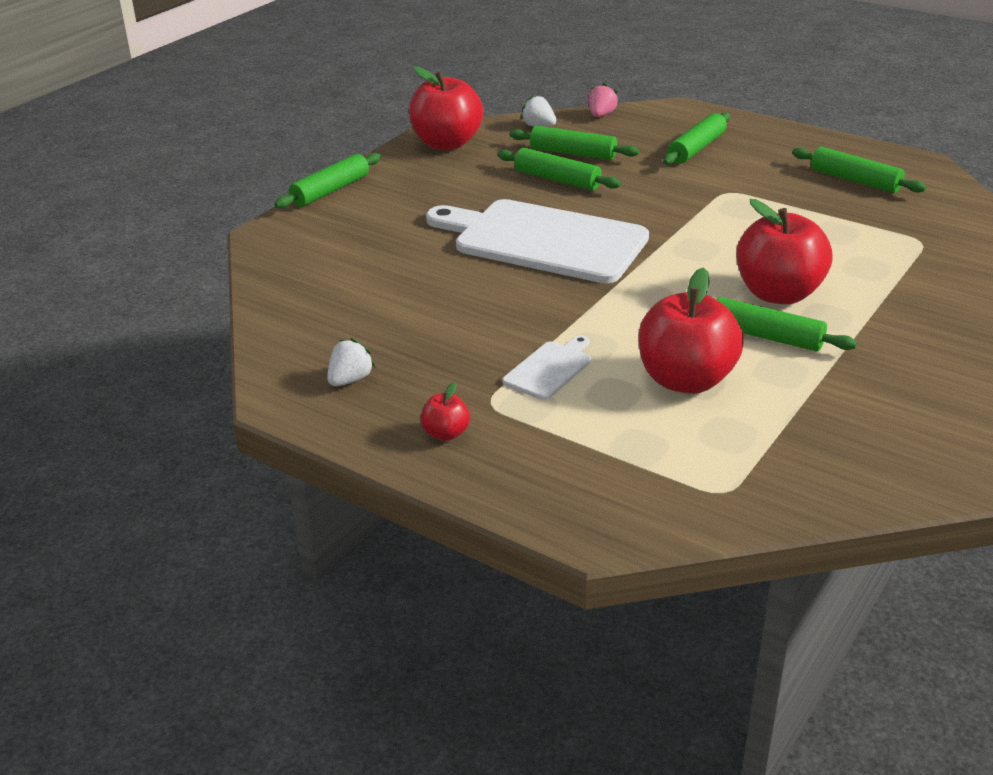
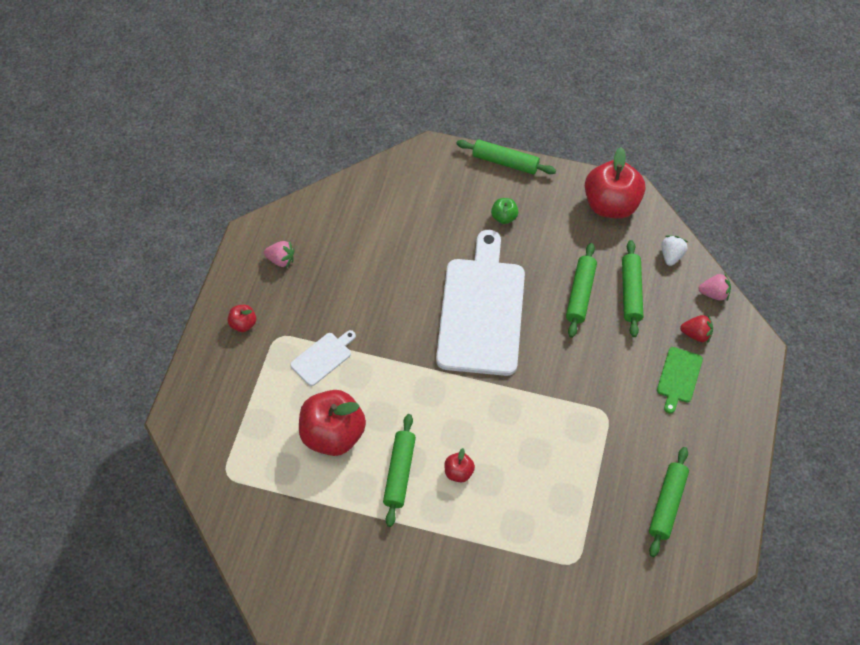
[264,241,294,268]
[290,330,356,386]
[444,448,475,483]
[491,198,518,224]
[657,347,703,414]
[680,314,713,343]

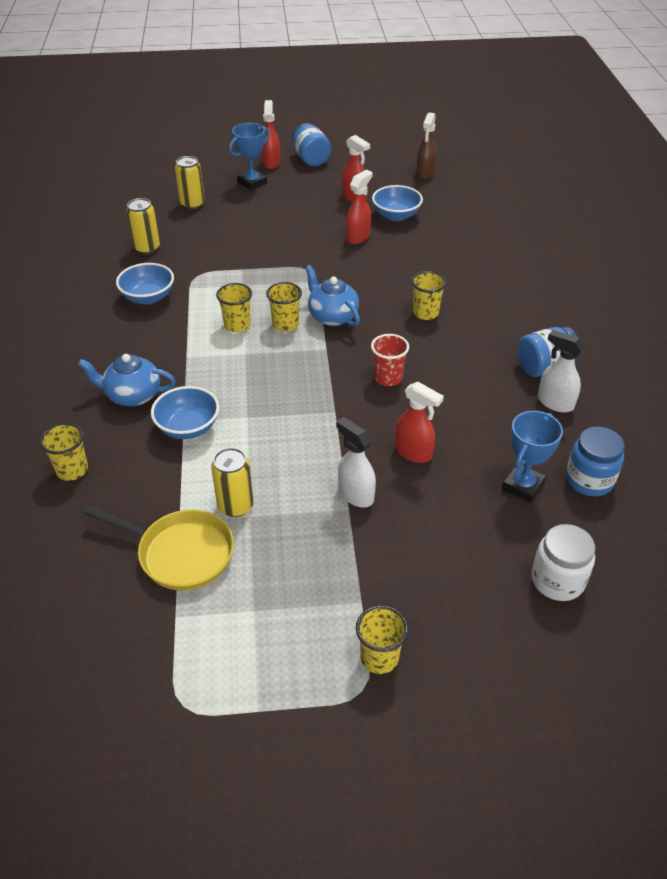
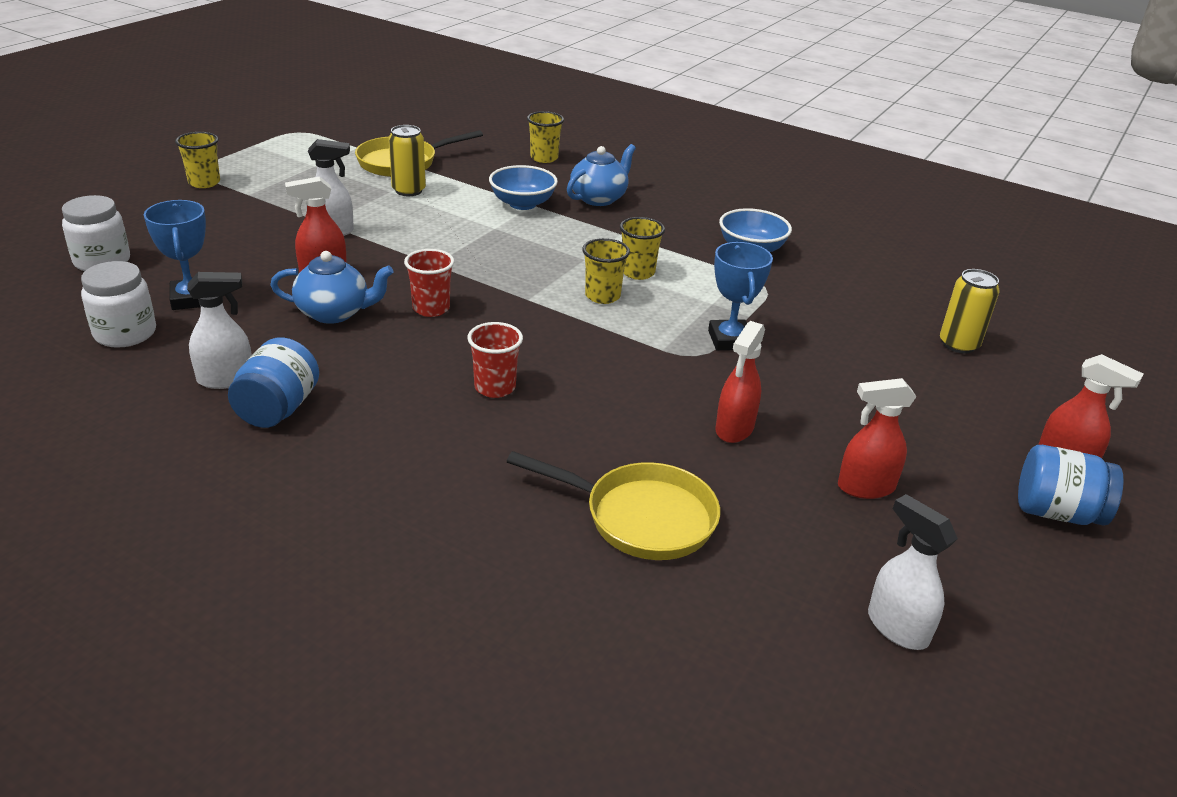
[81,261,156,348]
[270,251,394,324]
[467,322,523,398]
[507,451,720,560]
[708,242,773,351]
[716,321,765,443]
[868,494,958,650]
[126,198,160,254] (first image)
[372,185,423,221] (first image)

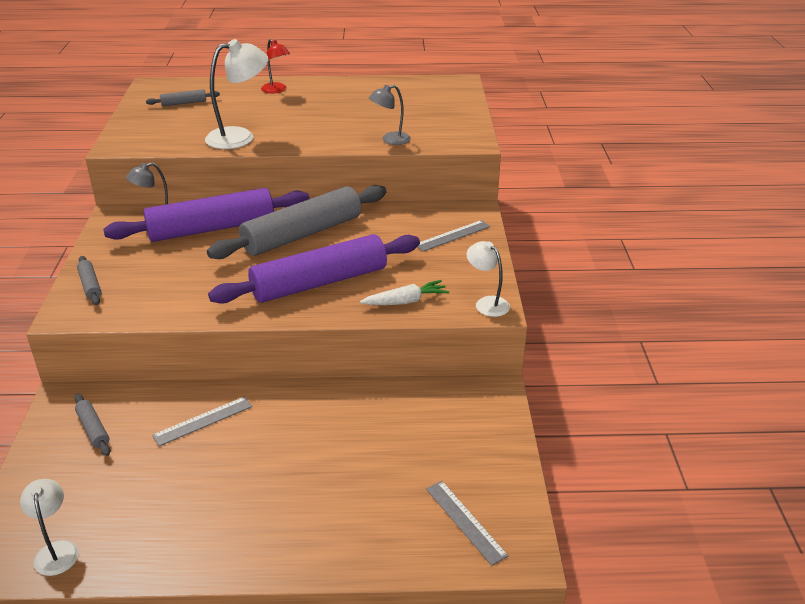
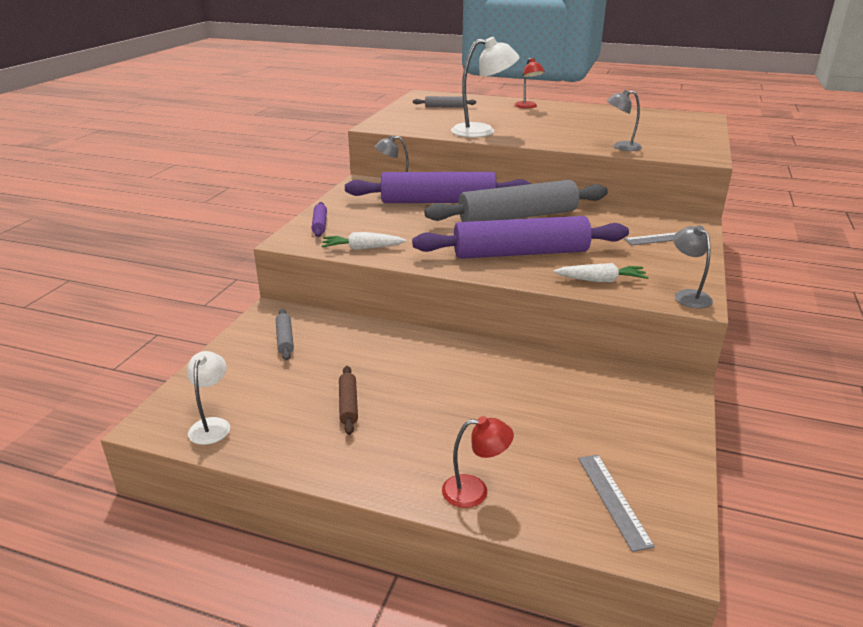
[312,202,327,237]
[322,232,406,250]
[339,366,358,435]
[442,416,514,508]
[673,225,713,308]
[152,397,252,446] (first image)

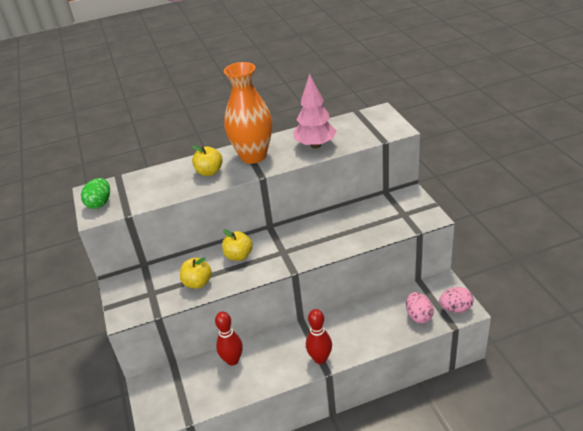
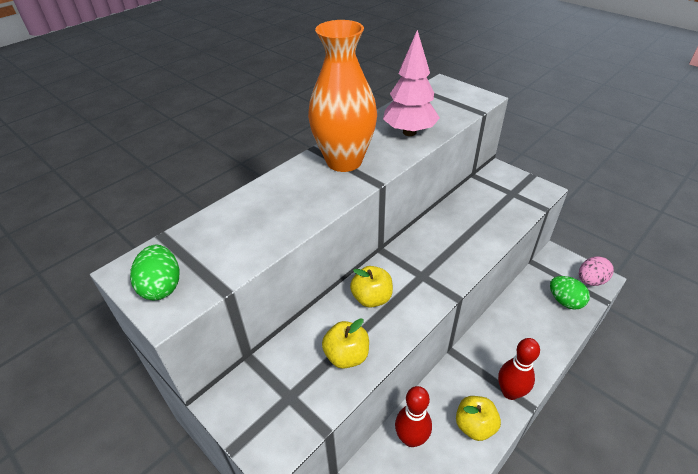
[456,396,501,441]
[550,276,590,310]

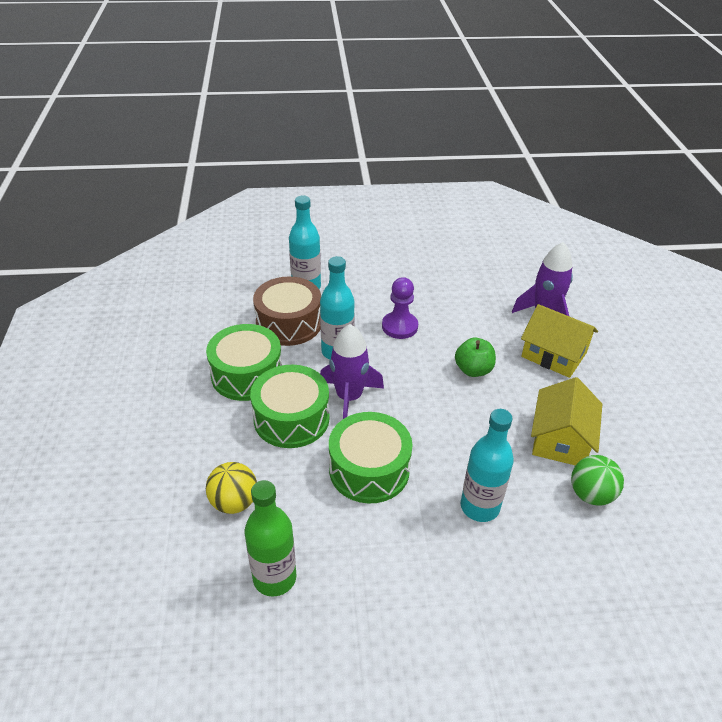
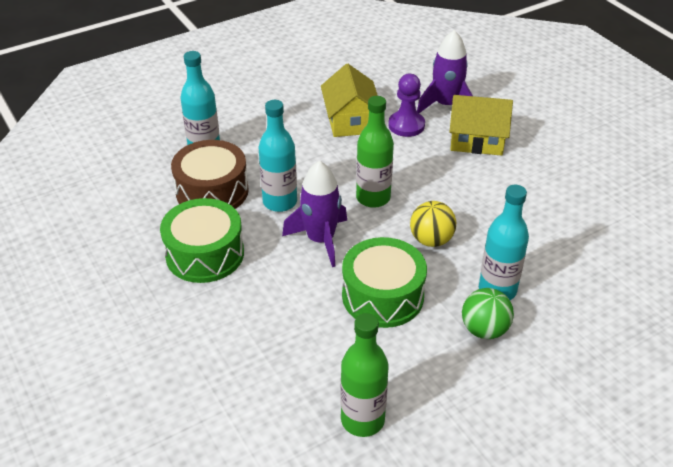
[321,64,378,137]
[356,96,394,208]
[388,74,425,137]
[410,201,456,247]
[462,288,514,339]
[250,365,330,448] (first image)
[455,338,496,377] (first image)

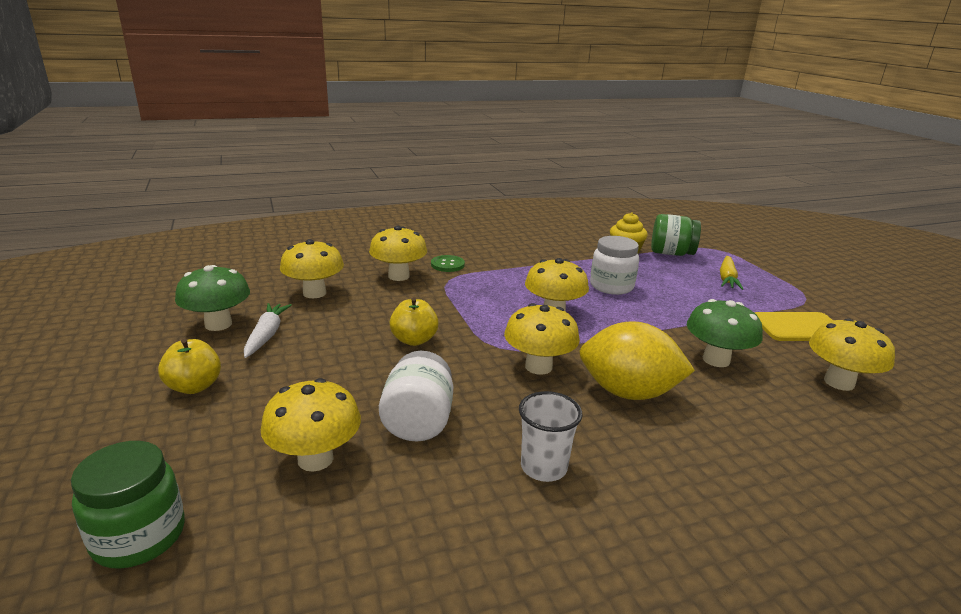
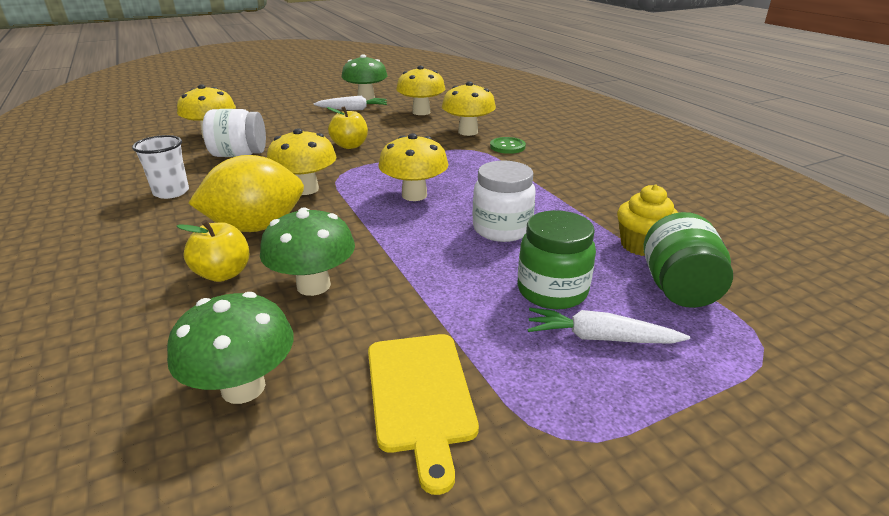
[167,292,294,404]
[176,220,249,282]
[188,155,304,232]
[517,210,596,309]
[527,308,690,344]

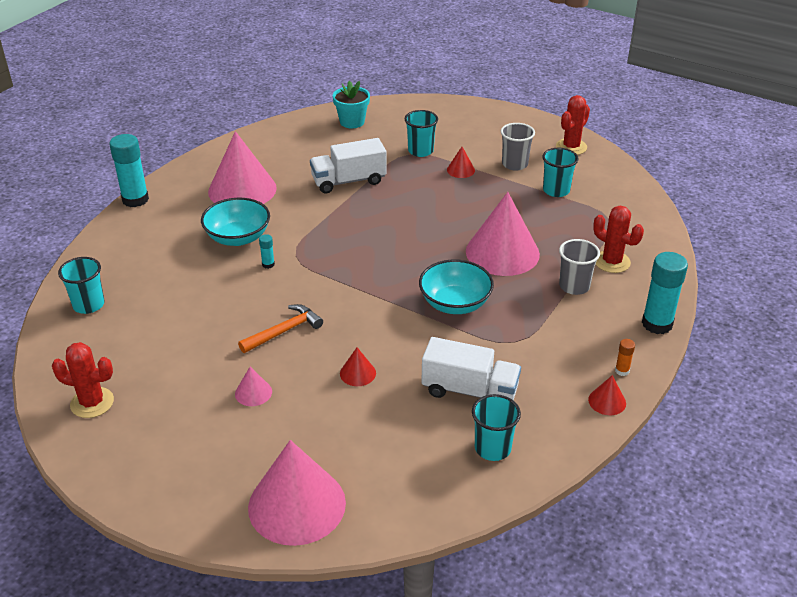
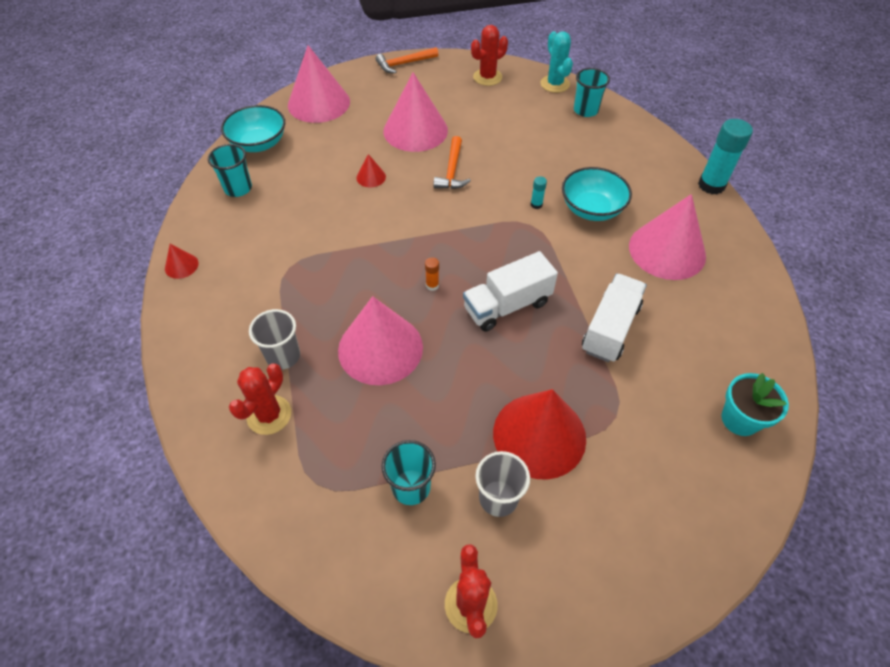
[221,105,285,152]
[229,363,291,435]
[375,47,438,73]
[383,72,448,152]
[425,257,439,291]
[463,251,558,332]
[493,389,586,480]
[541,31,573,93]
[404,110,438,157] (first image)
[642,252,688,334] (first image)

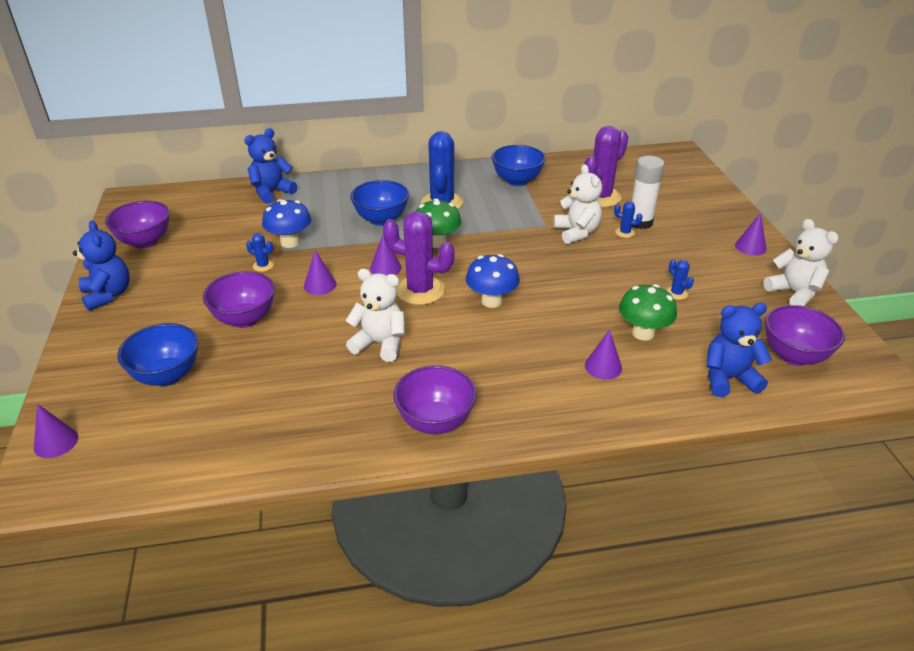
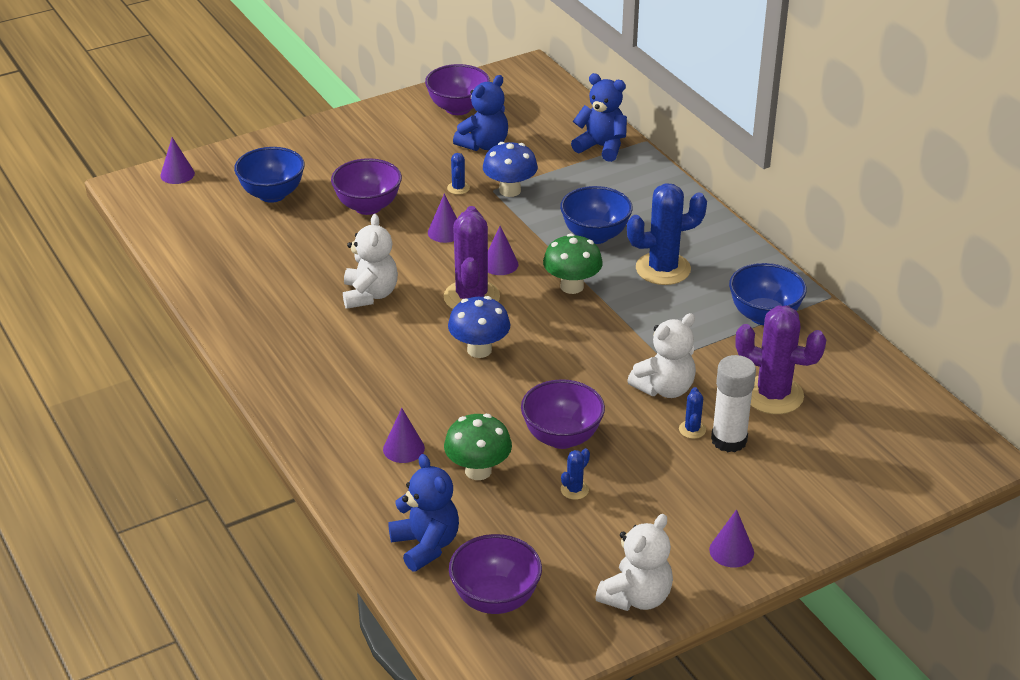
[453,75,508,151]
[521,379,605,449]

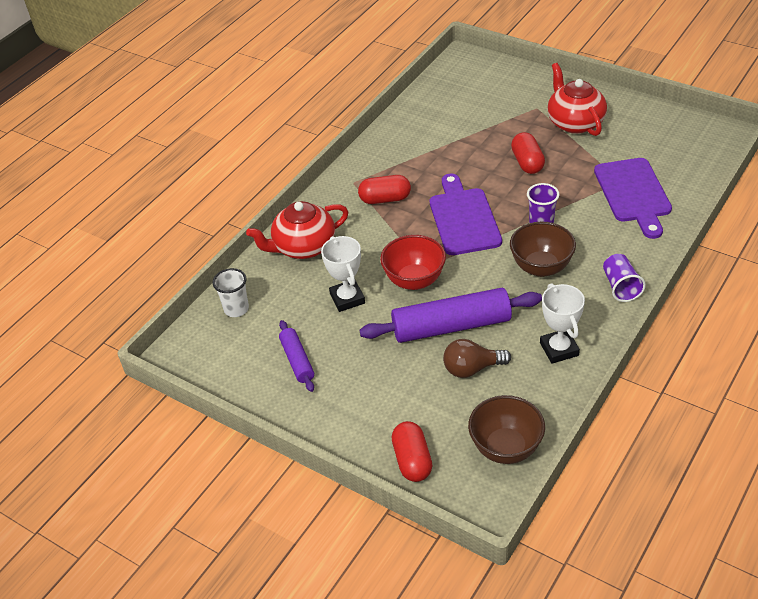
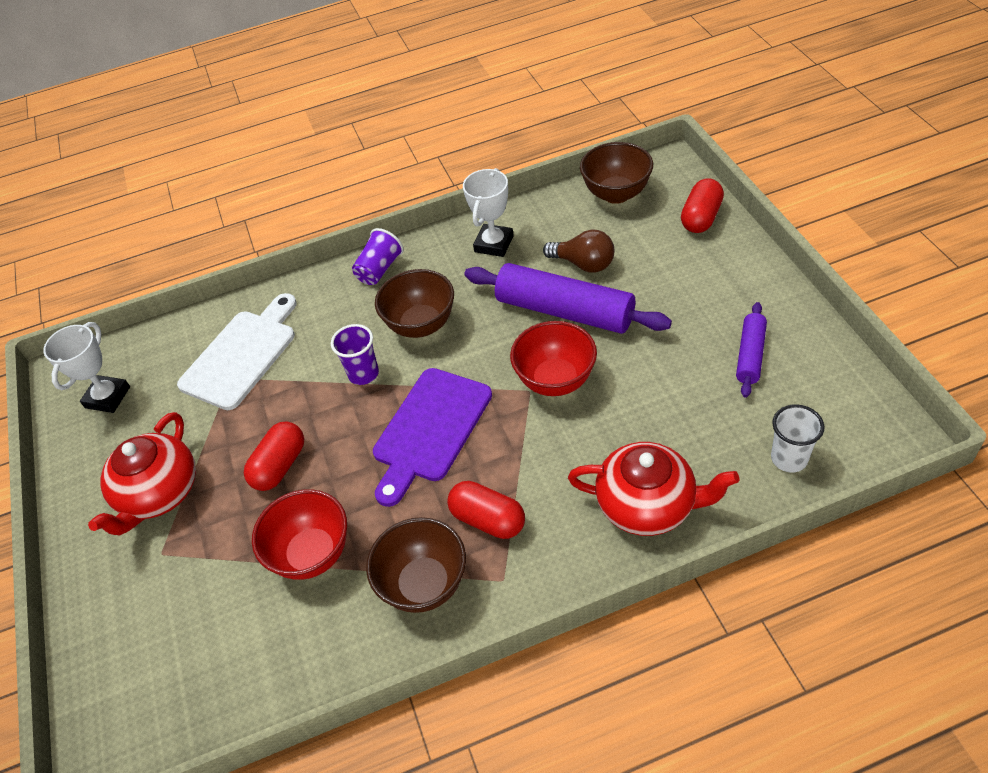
[43,322,130,413]
[177,293,297,410]
[252,489,347,580]
[366,517,466,613]

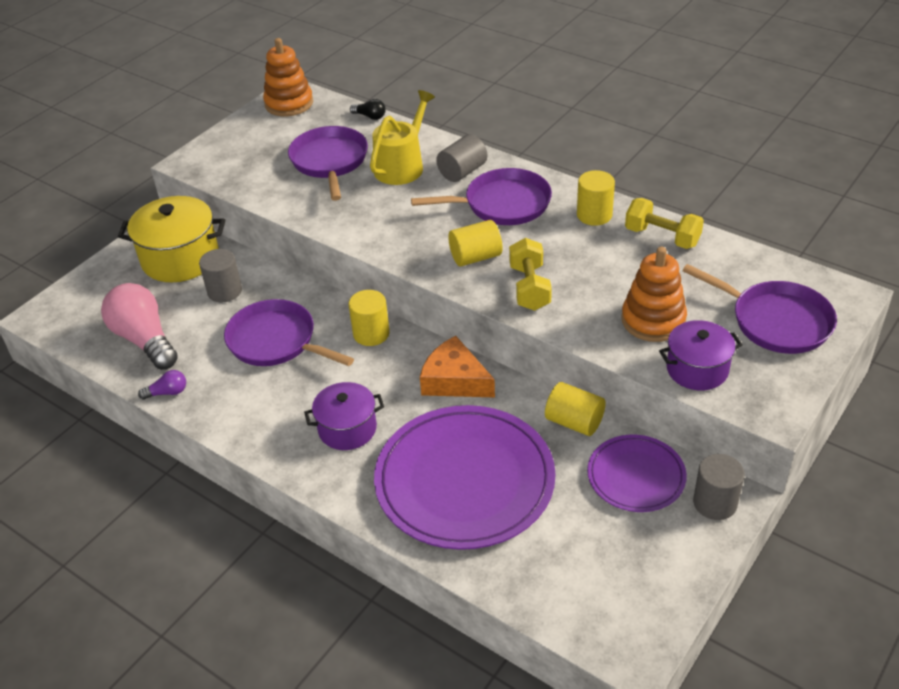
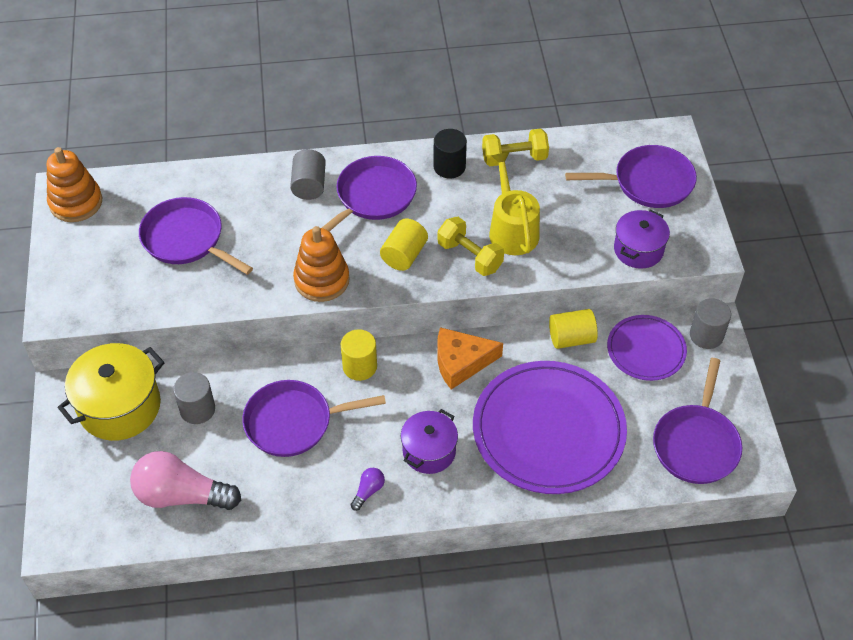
[293,226,350,302]
[351,468,385,511]
[433,129,467,179]
[489,152,540,255]
[653,358,742,484]
[350,99,386,120] (first image)

